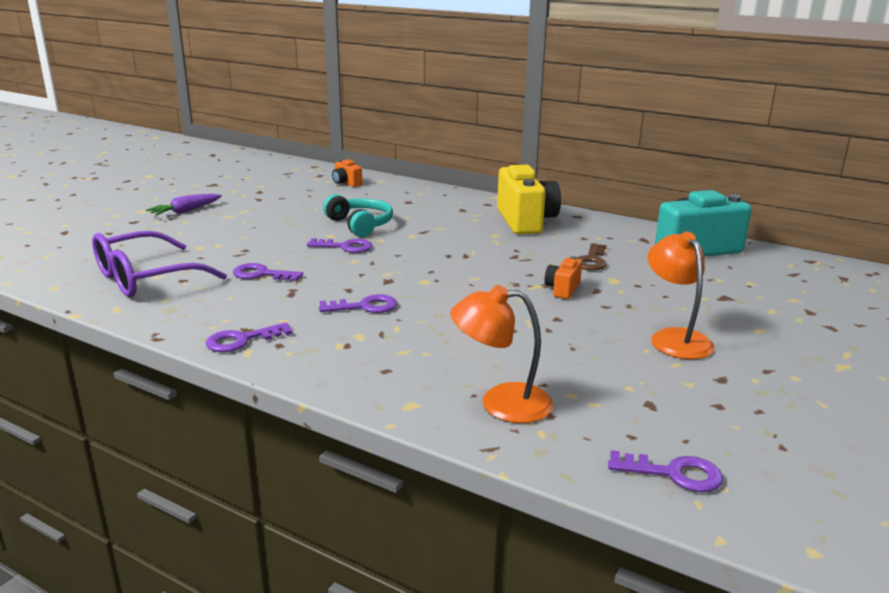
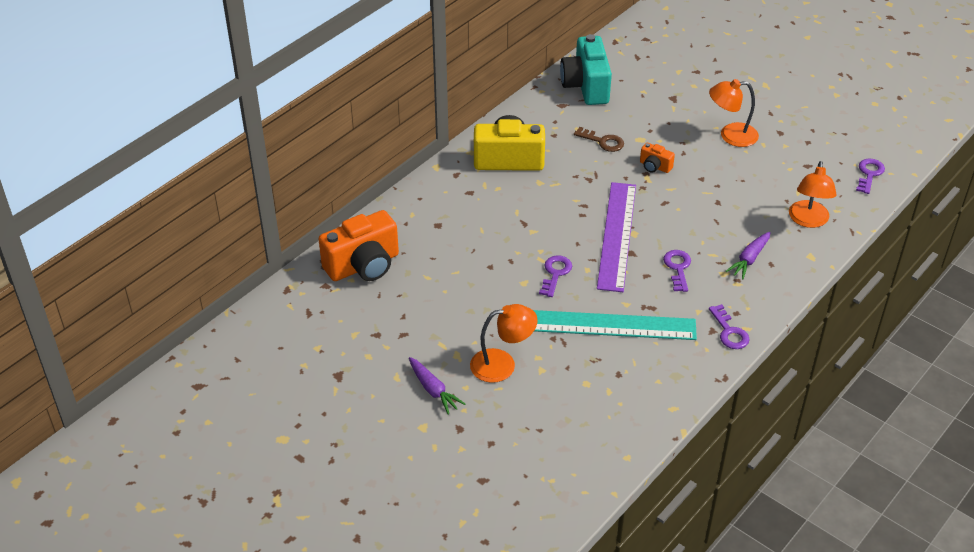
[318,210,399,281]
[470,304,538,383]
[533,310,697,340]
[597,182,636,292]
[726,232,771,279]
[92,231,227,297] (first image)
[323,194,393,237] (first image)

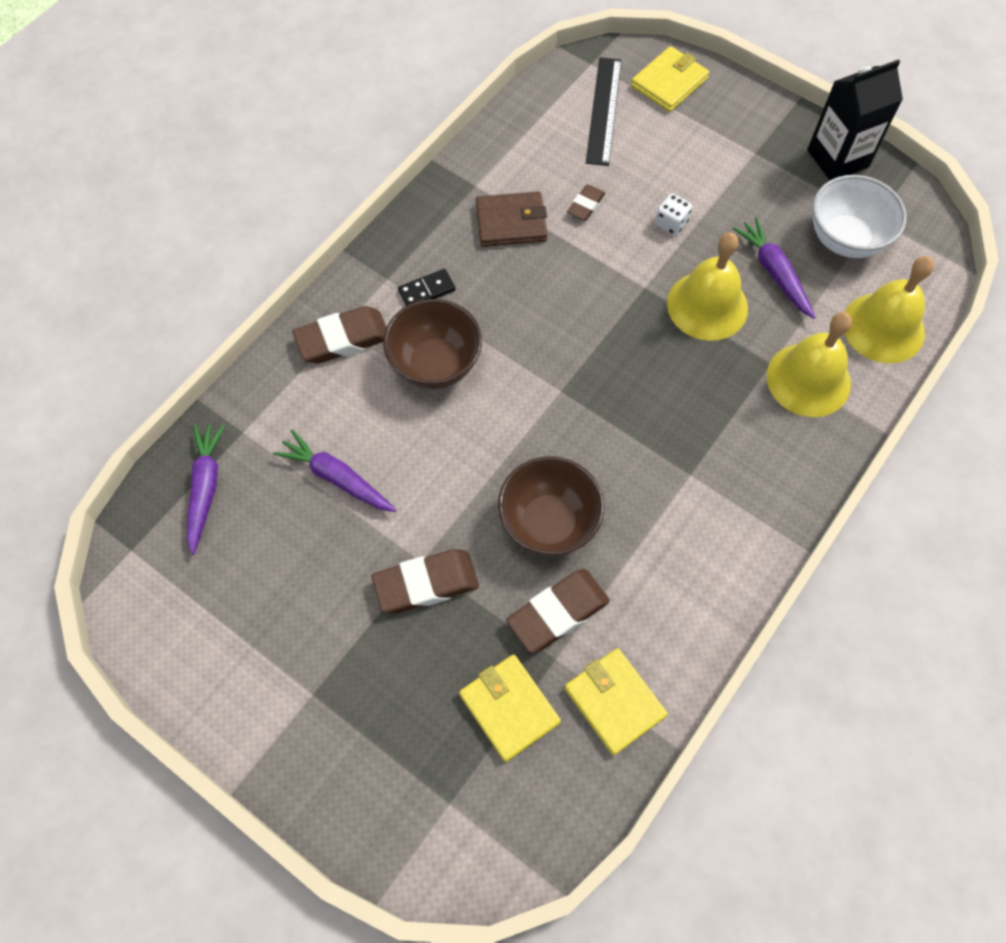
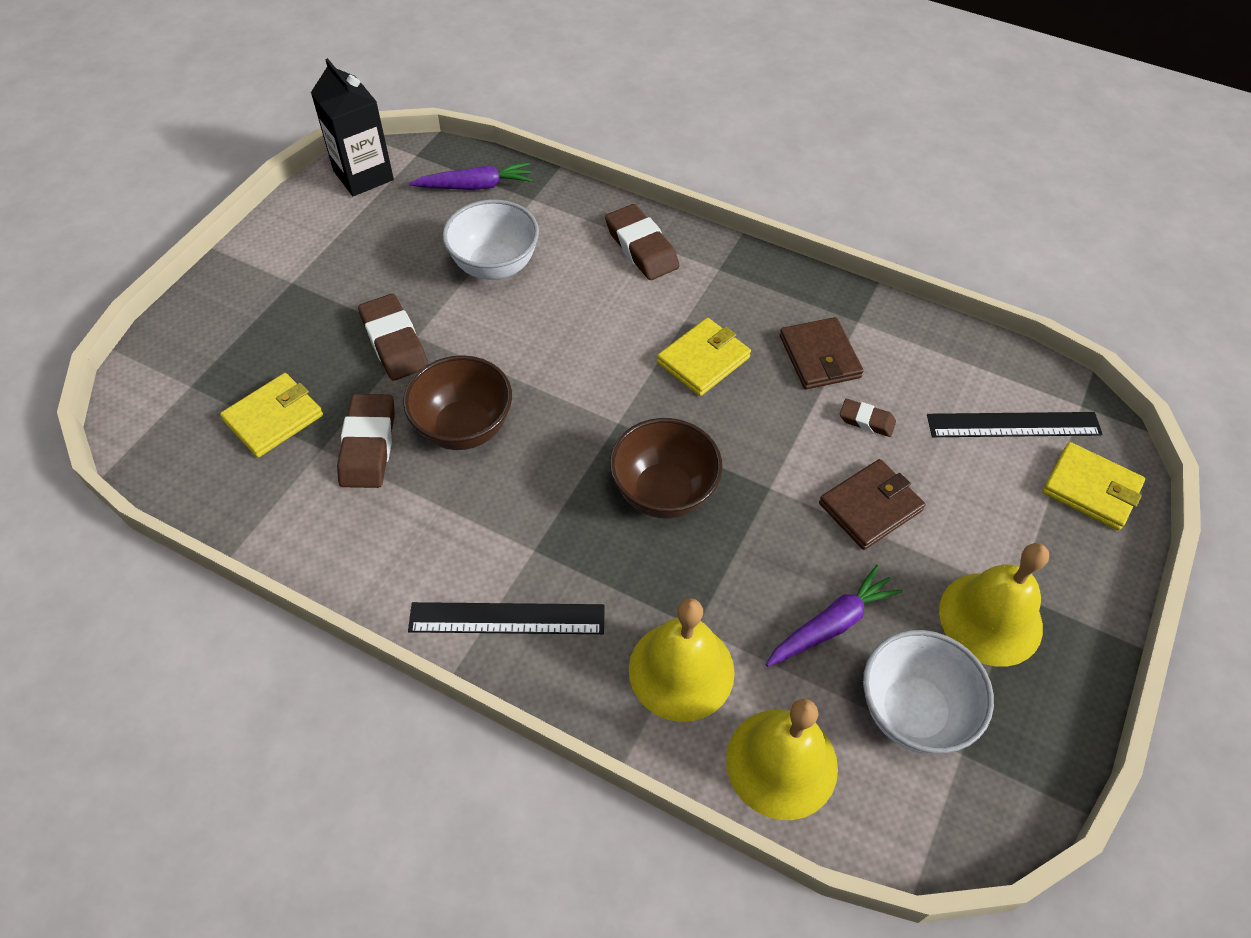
[311,58,394,196]
[337,394,395,488]
[408,602,605,634]
[443,199,539,280]
[610,418,723,519]
[657,318,751,396]
[819,459,925,550]
[939,543,1049,667]
[398,269,456,306] (first image)

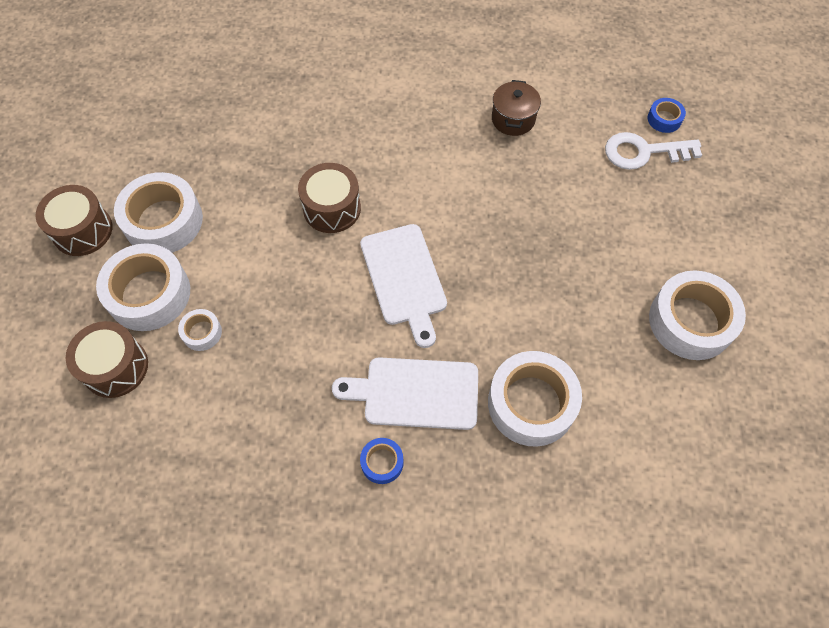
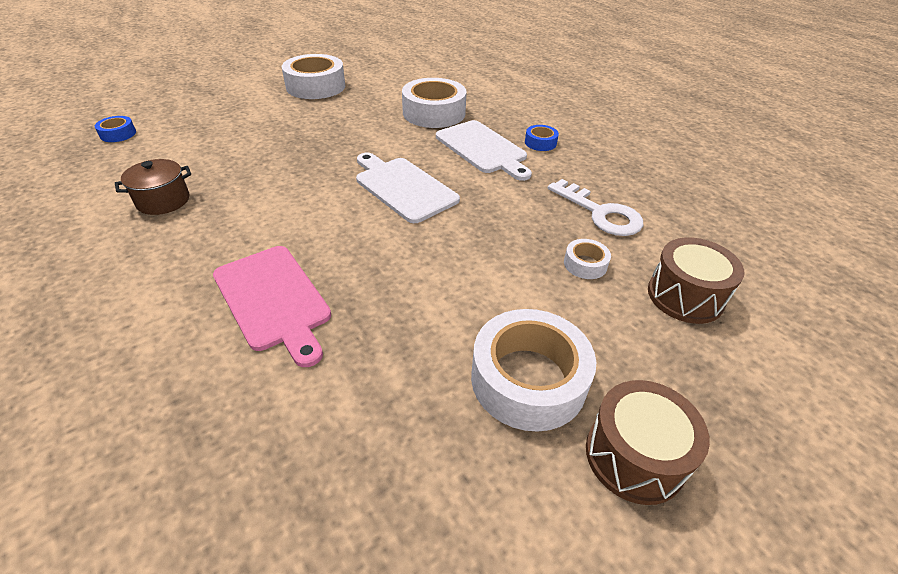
[213,246,331,367]
[356,152,460,223]
[548,179,643,236]
[96,243,190,331] (first image)
[298,163,361,233] (first image)

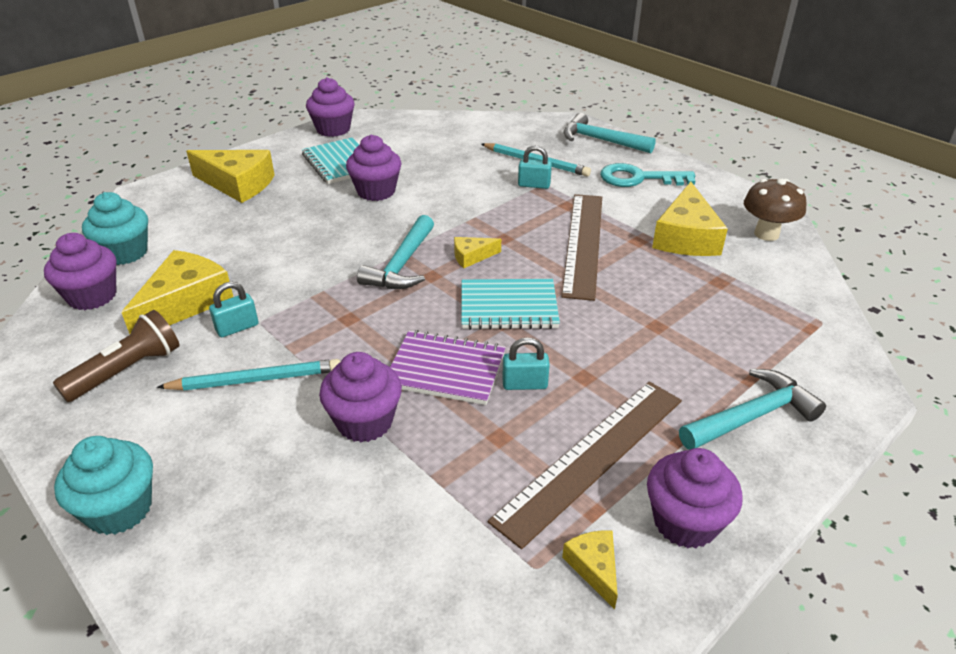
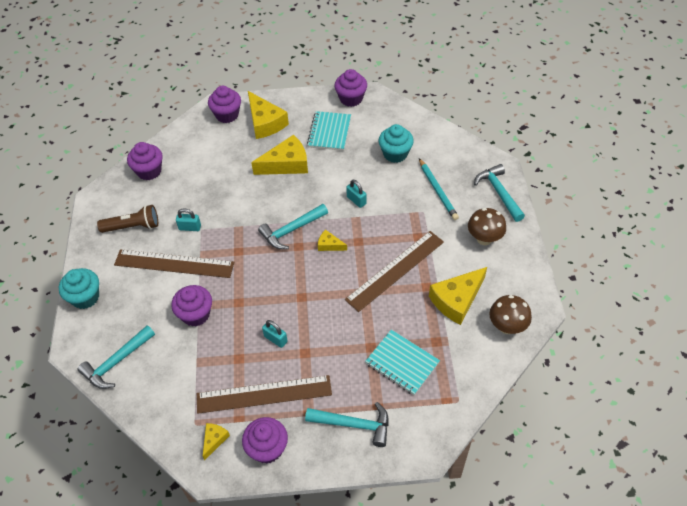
[78,325,155,389]
[114,249,234,278]
[208,86,241,123]
[251,135,308,175]
[346,180,366,208]
[365,330,440,395]
[379,124,414,163]
[468,208,506,245]
[390,330,506,405] (first image)

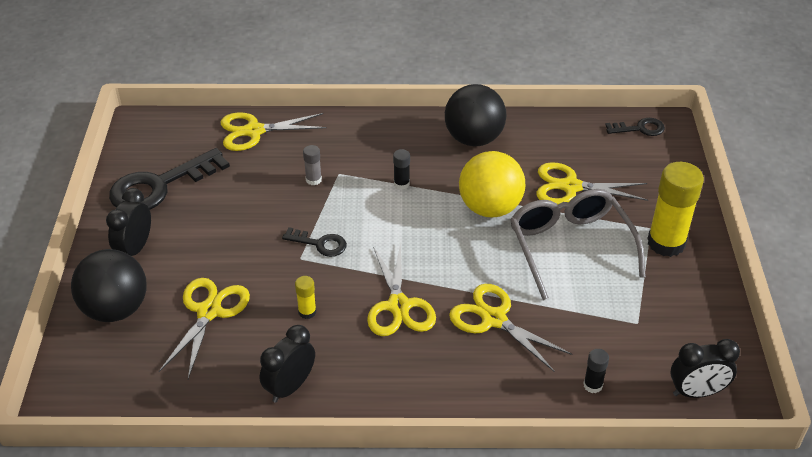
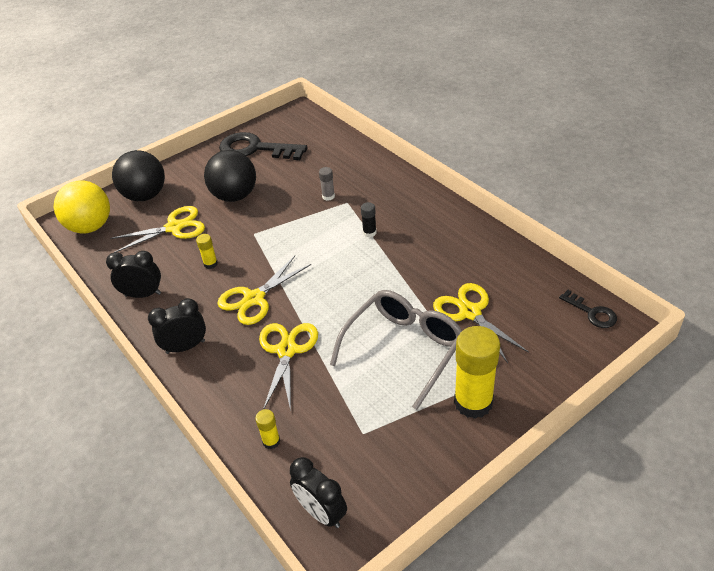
[54,180,110,233]
[148,298,206,354]
[204,150,256,202]
[255,409,280,449]
[221,112,327,151] (first image)
[282,227,347,257] (first image)

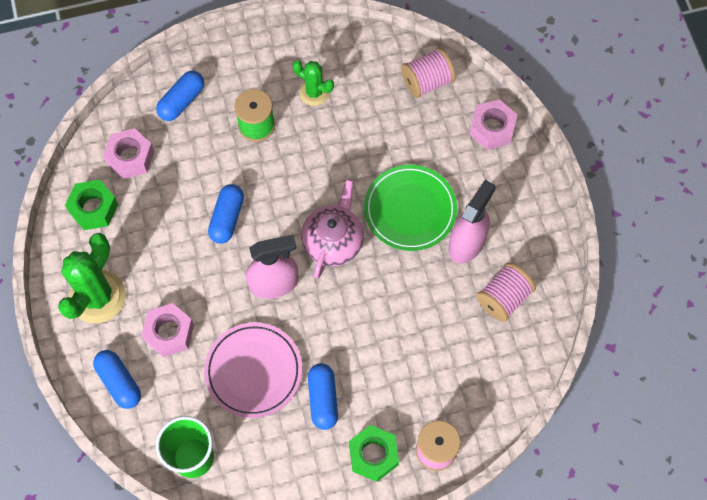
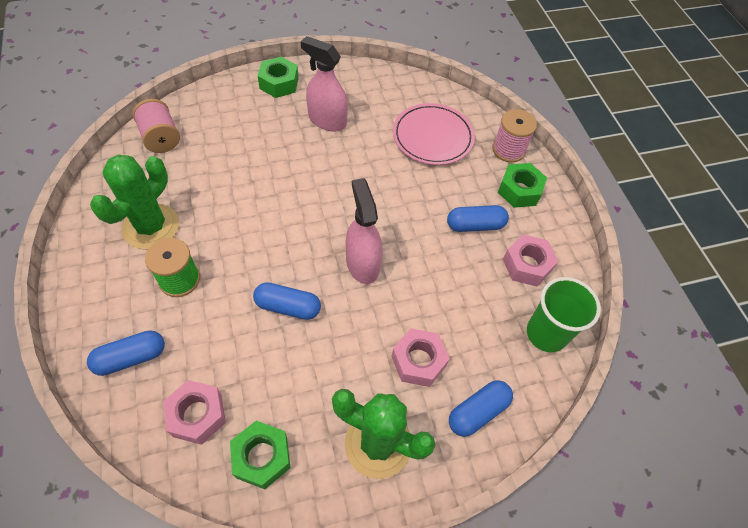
[87,330,165,376]
[90,154,179,250]
[258,57,299,98]
[393,103,475,165]
[503,234,558,286]
[301,179,364,279] (first image)
[364,165,457,251] (first image)
[476,263,536,322] (first image)

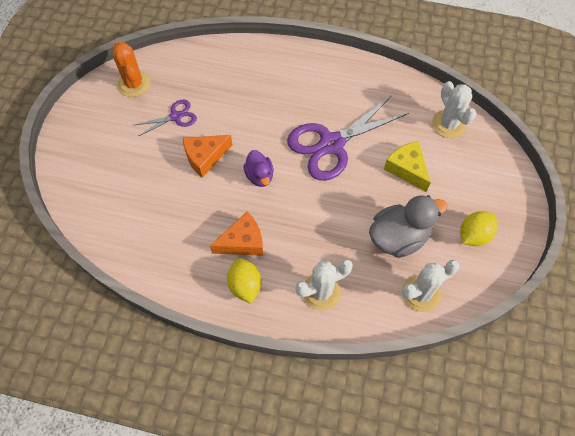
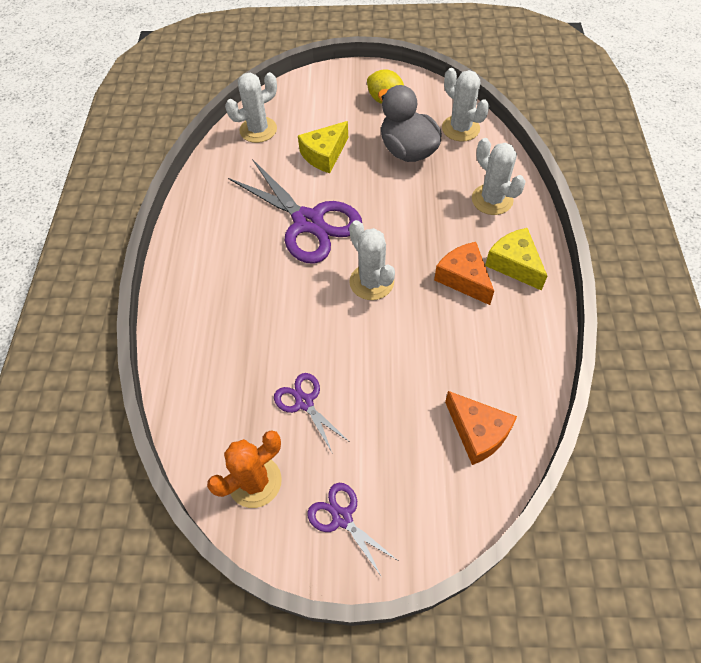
[307,483,397,577]
[349,220,395,300]
[445,391,517,465]
[485,228,547,291]

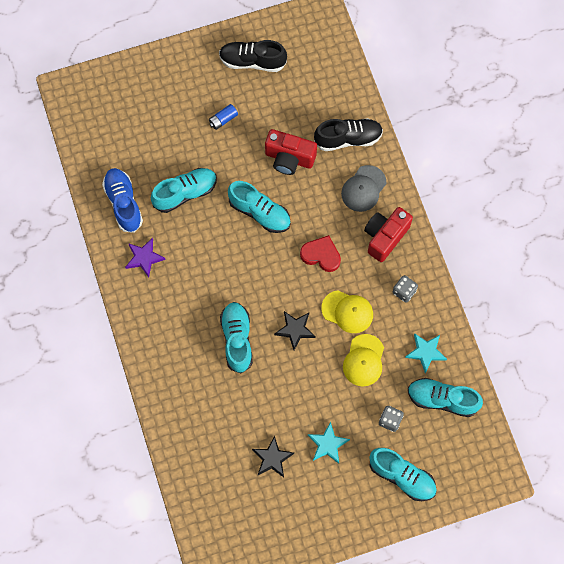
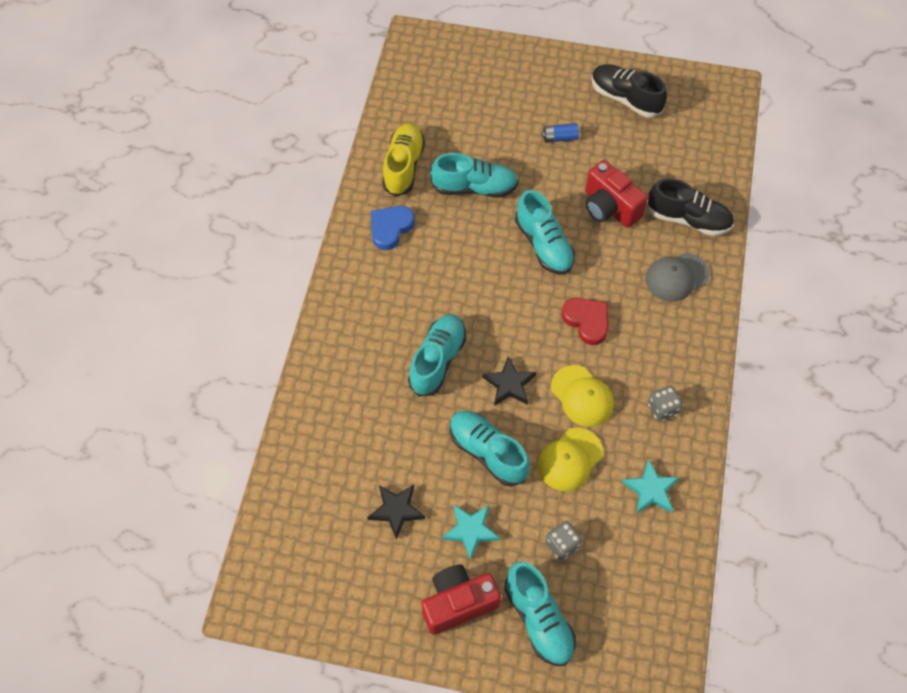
[371,206,415,250]
[382,123,425,197]
[421,565,501,635]
[450,411,530,487]

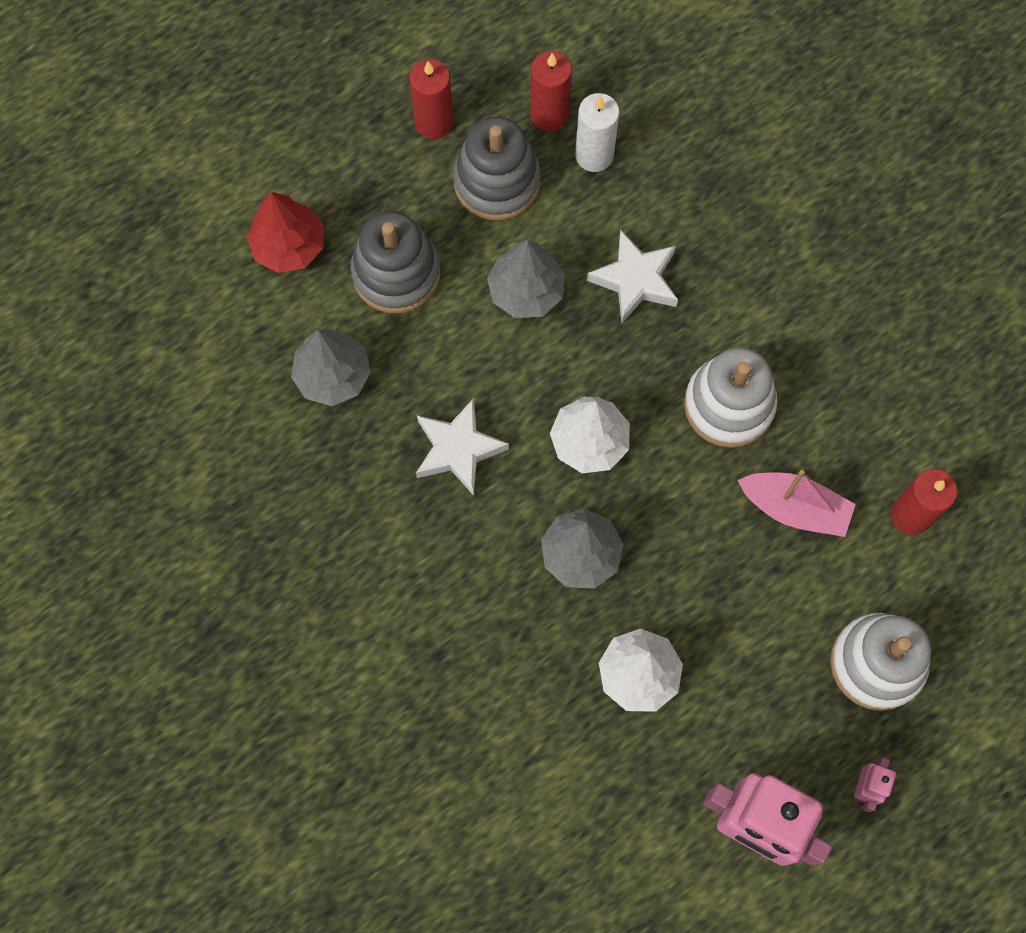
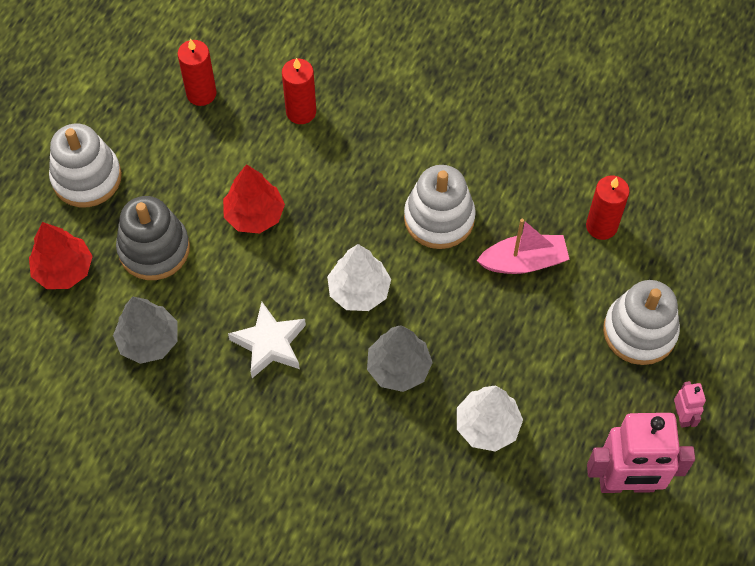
[49,124,122,207]
[223,164,285,234]
[282,58,316,124]
[453,117,541,220] (first image)
[575,93,619,172] (first image)
[587,230,678,323] (first image)

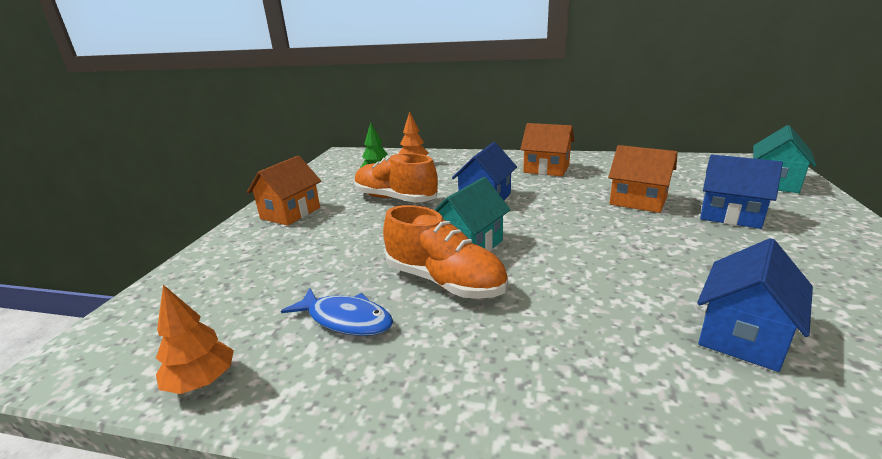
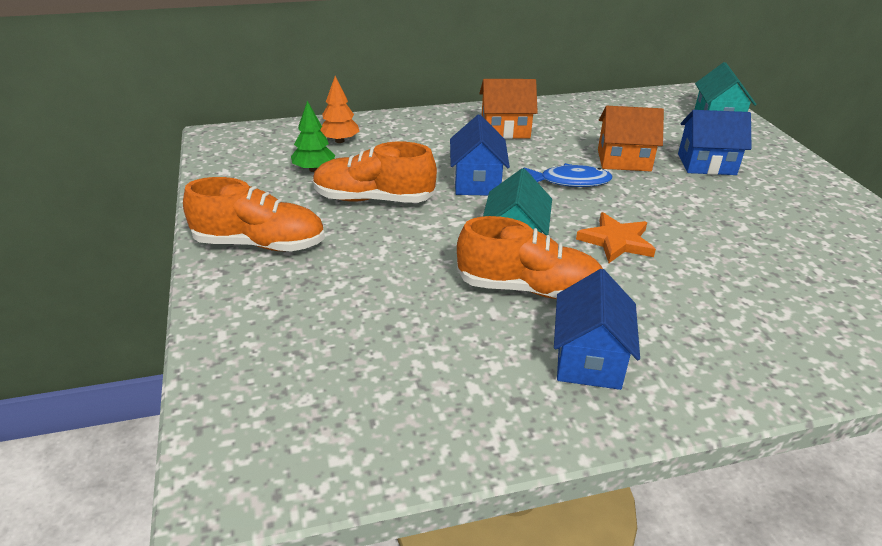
[183,177,325,251]
[523,163,613,187]
[554,269,640,390]
[576,212,656,263]
[156,285,234,394] (first image)

